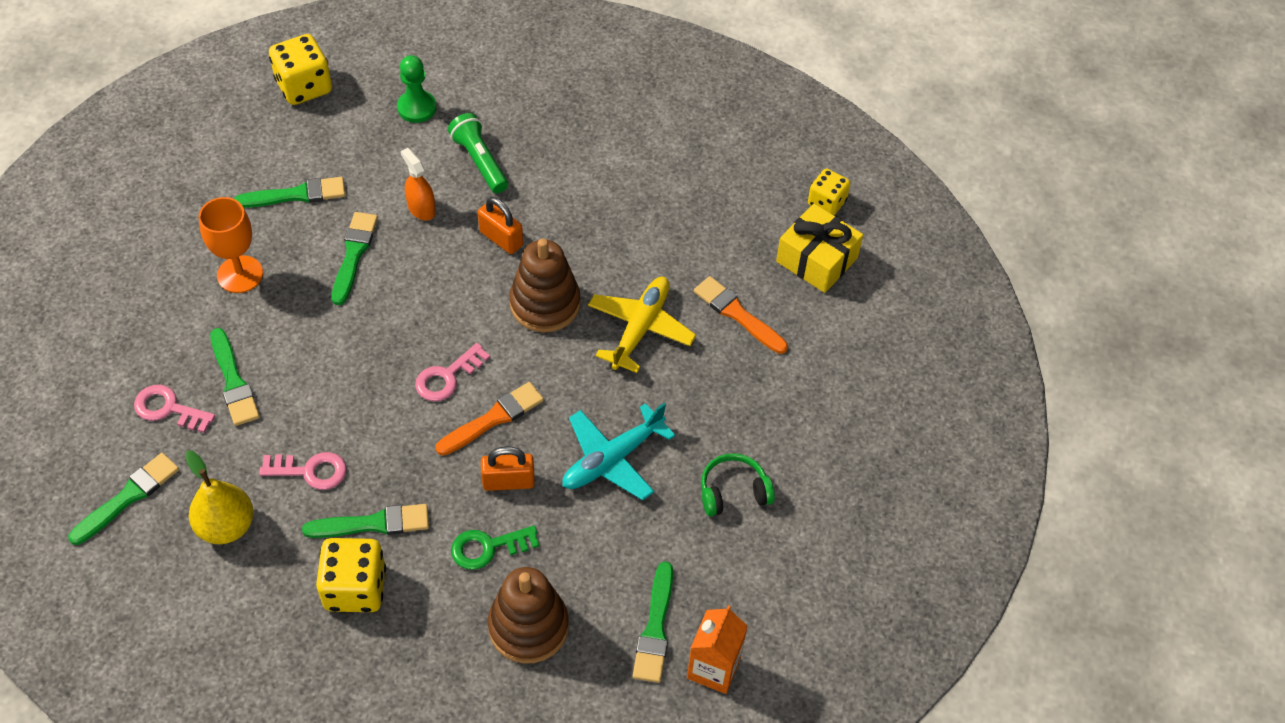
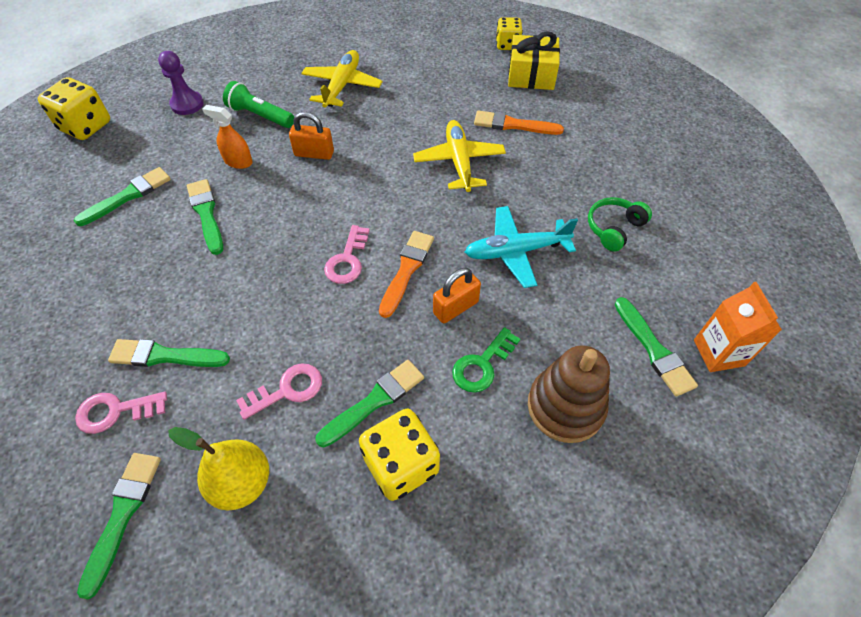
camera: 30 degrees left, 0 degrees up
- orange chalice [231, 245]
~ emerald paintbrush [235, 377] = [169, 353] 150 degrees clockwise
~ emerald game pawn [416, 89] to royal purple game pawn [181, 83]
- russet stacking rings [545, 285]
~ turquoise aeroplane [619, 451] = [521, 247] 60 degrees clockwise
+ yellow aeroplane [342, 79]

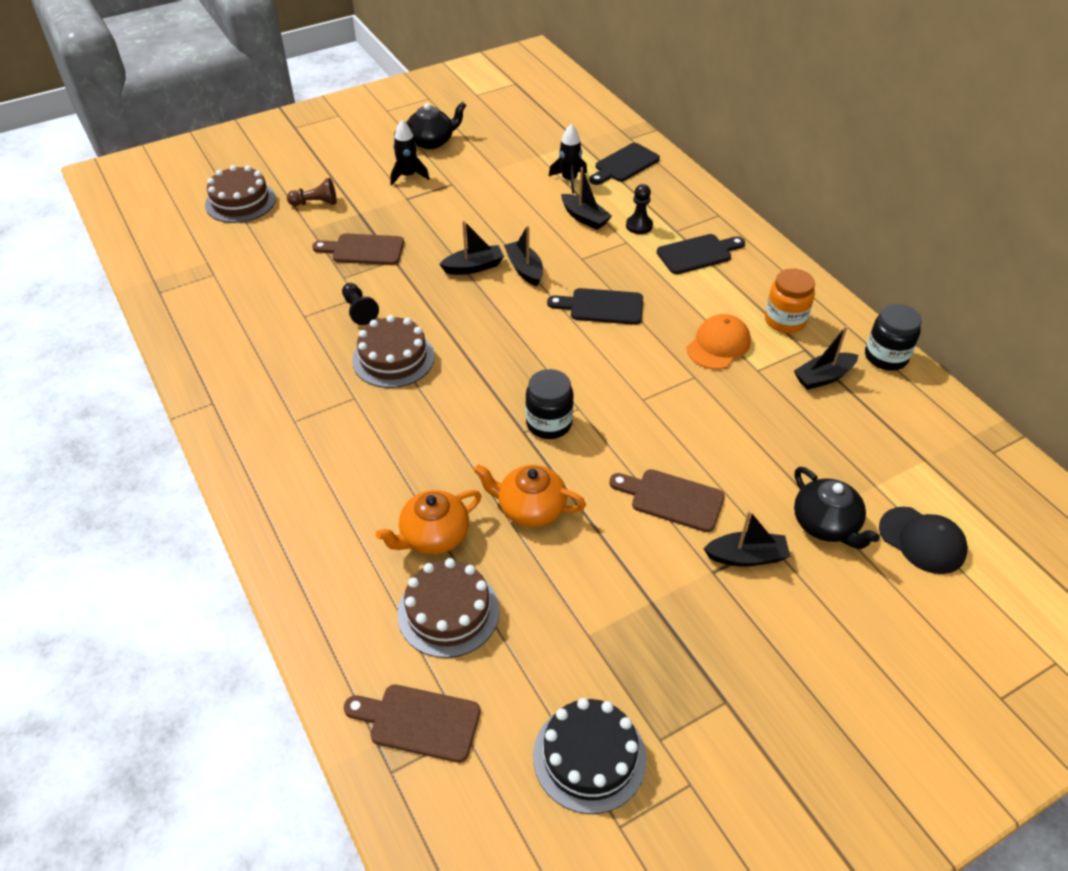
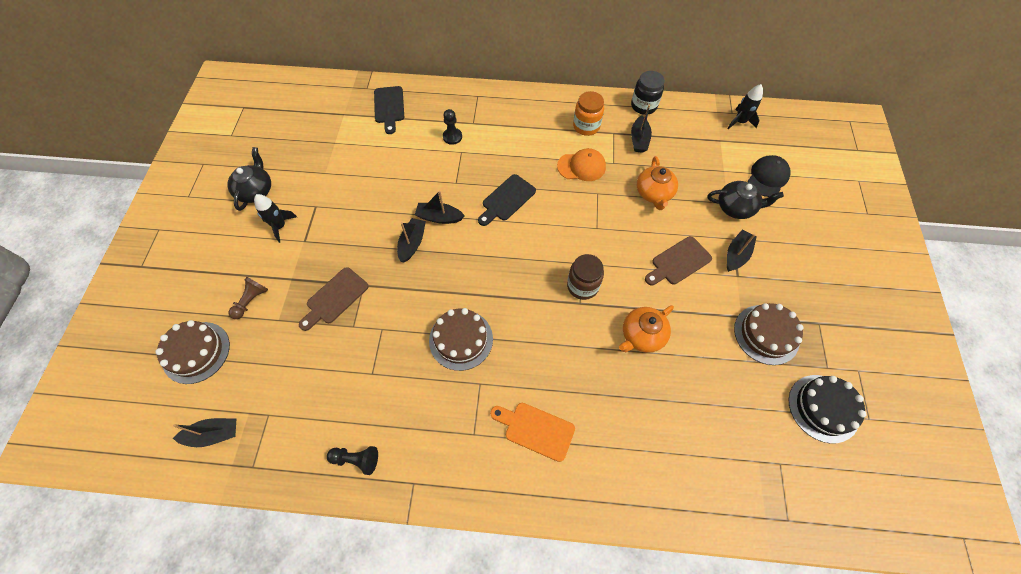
camera: 55 degrees left, 15 degrees up
~ jet-black game pawn [360, 304] to [352, 460]
- russet bread board [412, 724]
~ orange tea pot [429, 522] to [657, 183]
~ russet layer cake [448, 608] to [769, 334]
~ jet-black jar [549, 404] to russet jar [585, 277]
~ jet-black spaceship [568, 159] to [745, 106]
~ jet-black boat [586, 198] to [204, 432]
- jet-black bread board [701, 254]
~ orange peaked cap [719, 341] = [581, 164] 105 degrees clockwise
~ jet-black peaked cap [923, 540] = [769, 176] 45 degrees counterclockwise
+ orange bread board [532, 432]

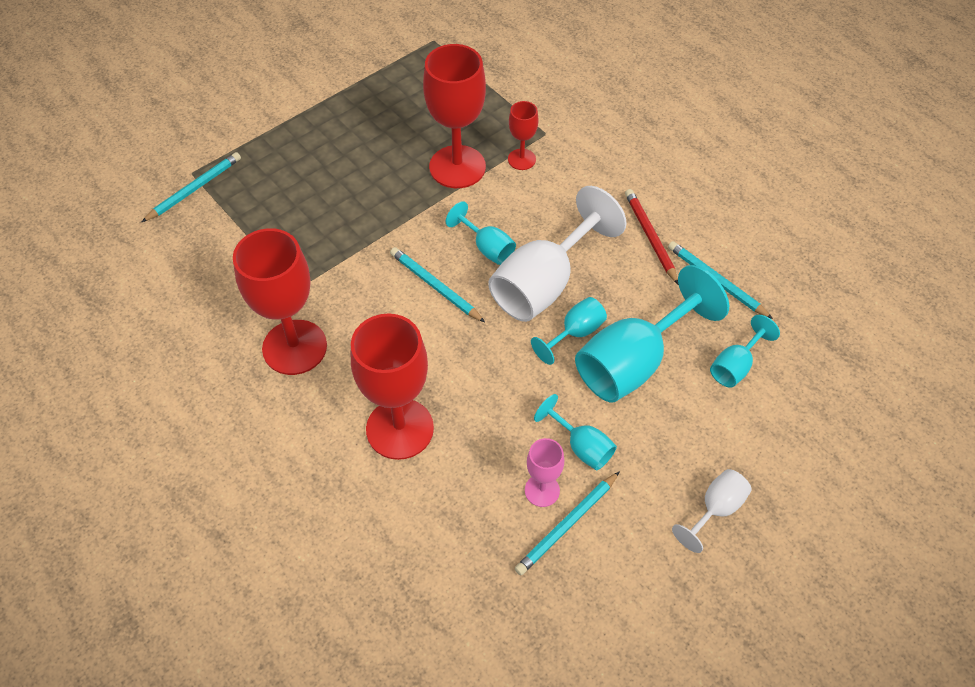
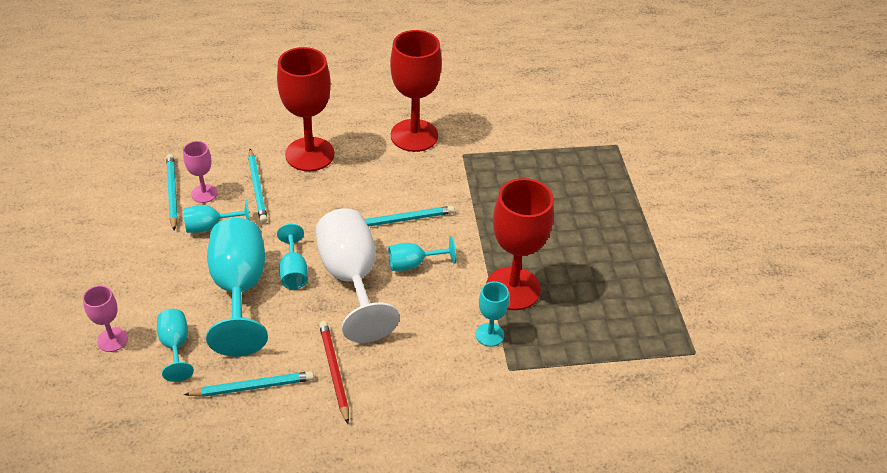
camera: 120 degrees right, 10 degrees down
~ turquoise lead pencil [191, 187] to [258, 186]
~ scarlet chalice [523, 135] to turquoise chalice [492, 314]
~ scarlet lead pencil [652, 237] = [334, 372] 120 degrees counterclockwise
- snow-white chalice [712, 511]
+ rose-pink chalice [105, 318]

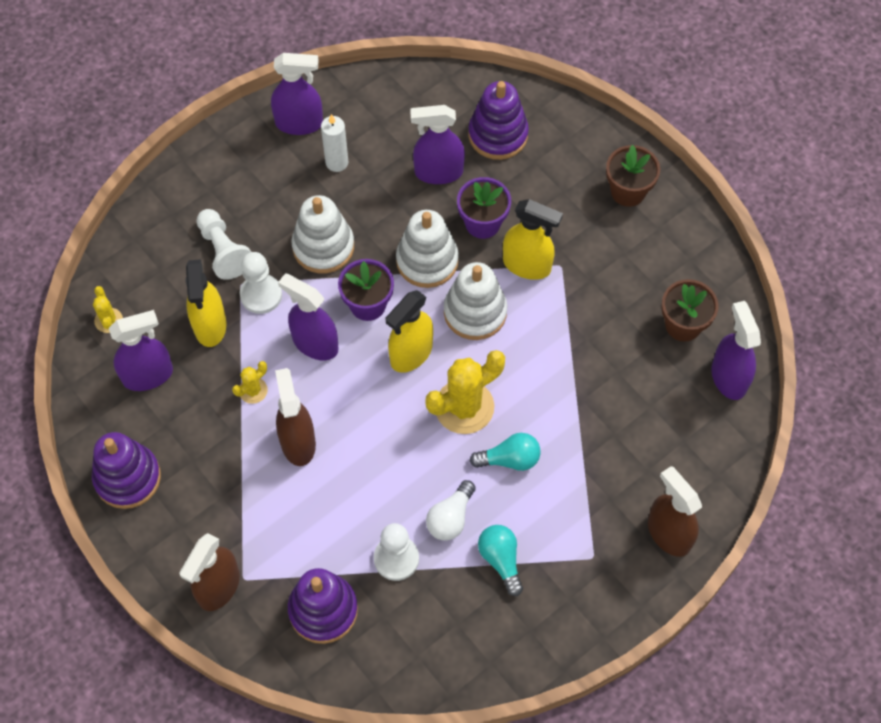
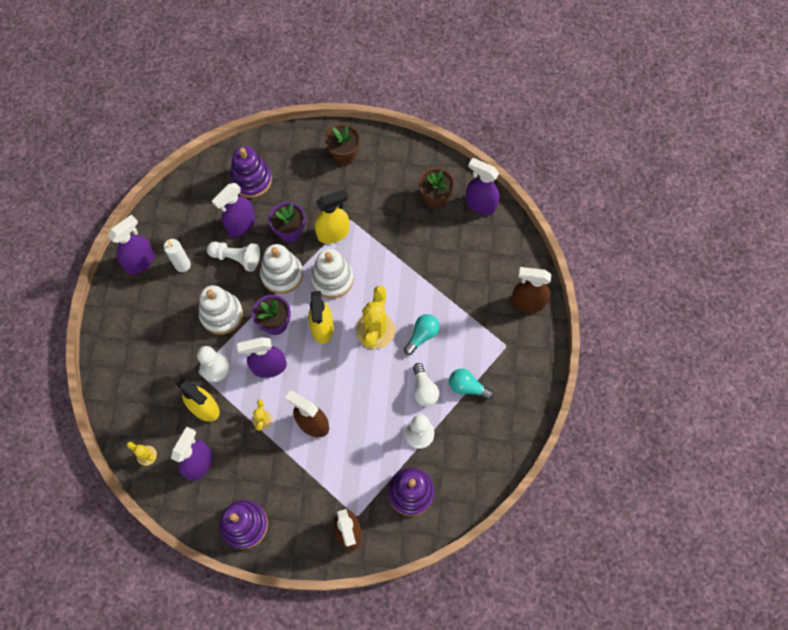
camera: 45 degrees left, 5 degrees up
~ snow-white game pawn [224, 244] to [233, 256]

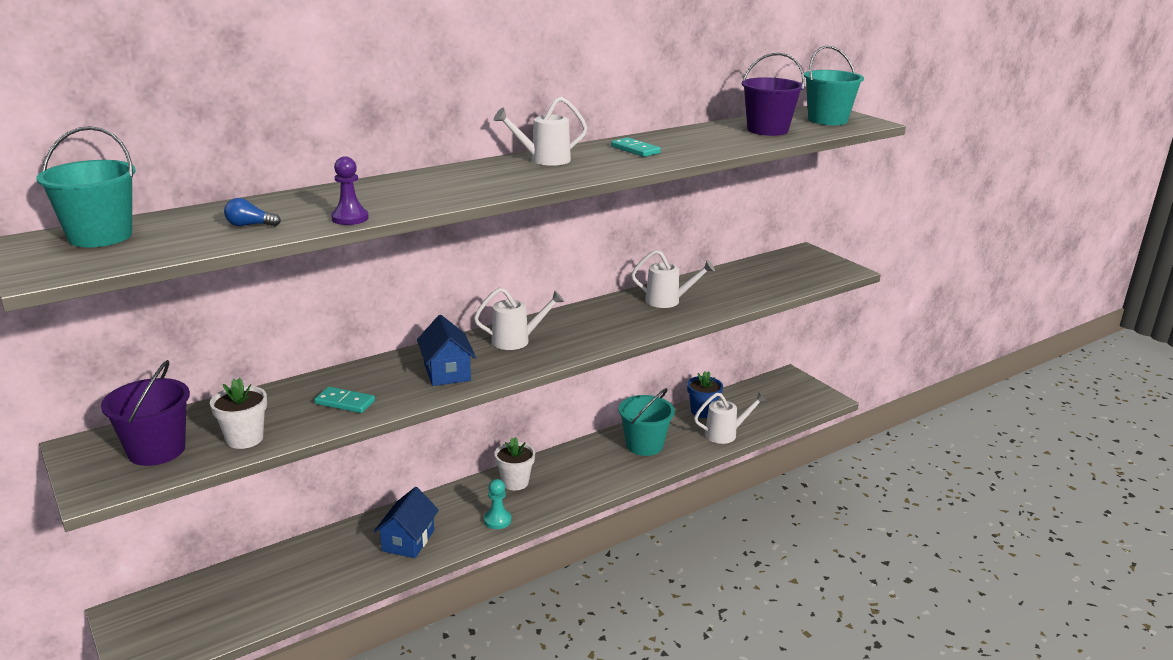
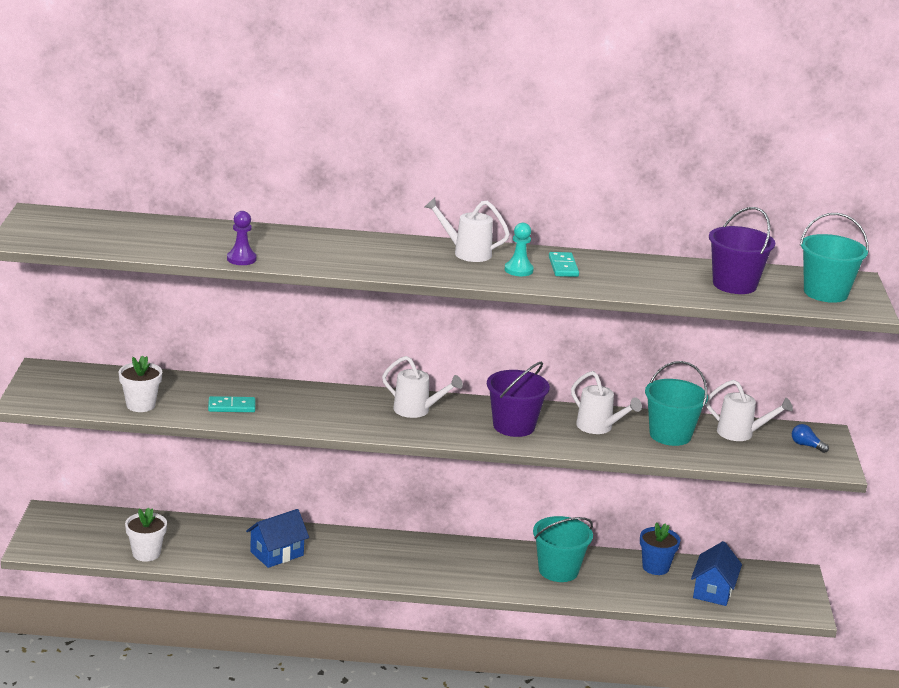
camera: 35 degrees right, 0 degrees up
~ turquoise bucket [86, 186] to [676, 403]
~ royal purple bucket [145, 413] to [518, 399]
~ cobalt bulb [252, 212] to [810, 438]
~ turquoise domino [344, 400] = [231, 404] 60 degrees counterclockwise
~ cobalt house [446, 350] to [716, 573]
~ turquoise game pawn [497, 504] to [519, 249]
~ snow-white potted plant [514, 463] to [146, 534]
~ snow-white watering can [730, 418] to [749, 410]

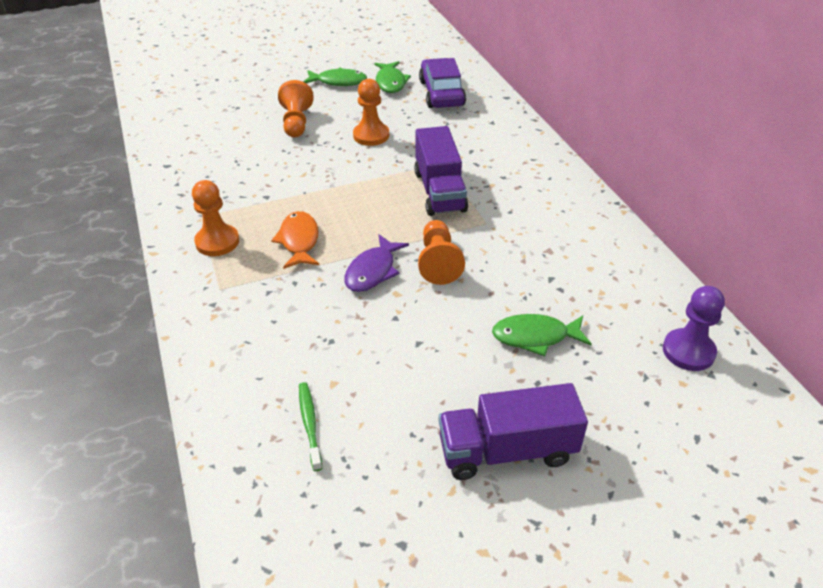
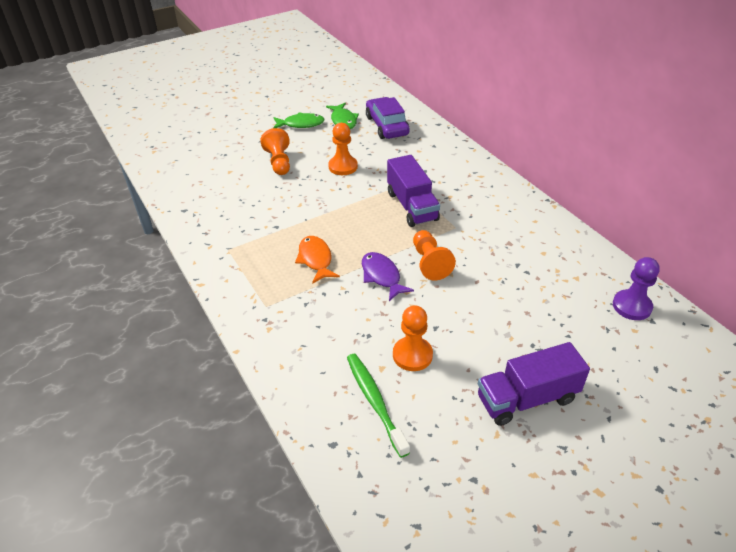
camera: 10 degrees left, 0 degrees up
~ orange game pawn [215, 218] to [413, 338]
~ emerald tooth brush [310, 426] = [378, 406] x1.56
~ royal purple fish [376, 263] = [388, 276] 135 degrees clockwise
- emerald fish [542, 335]

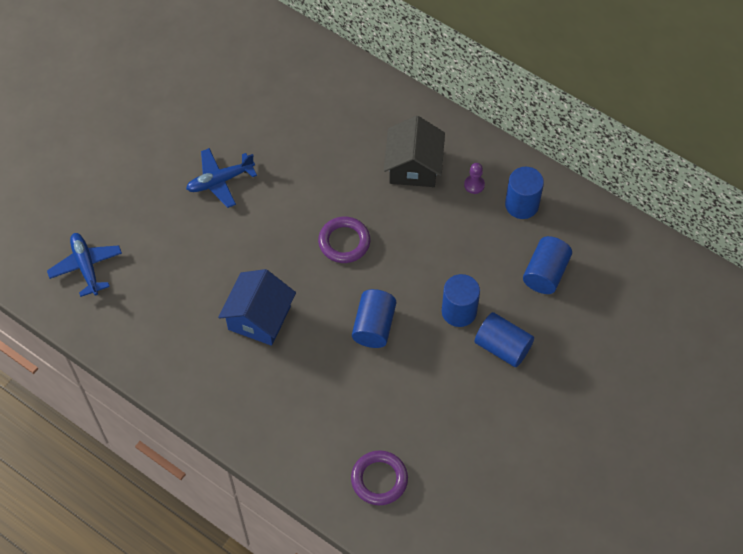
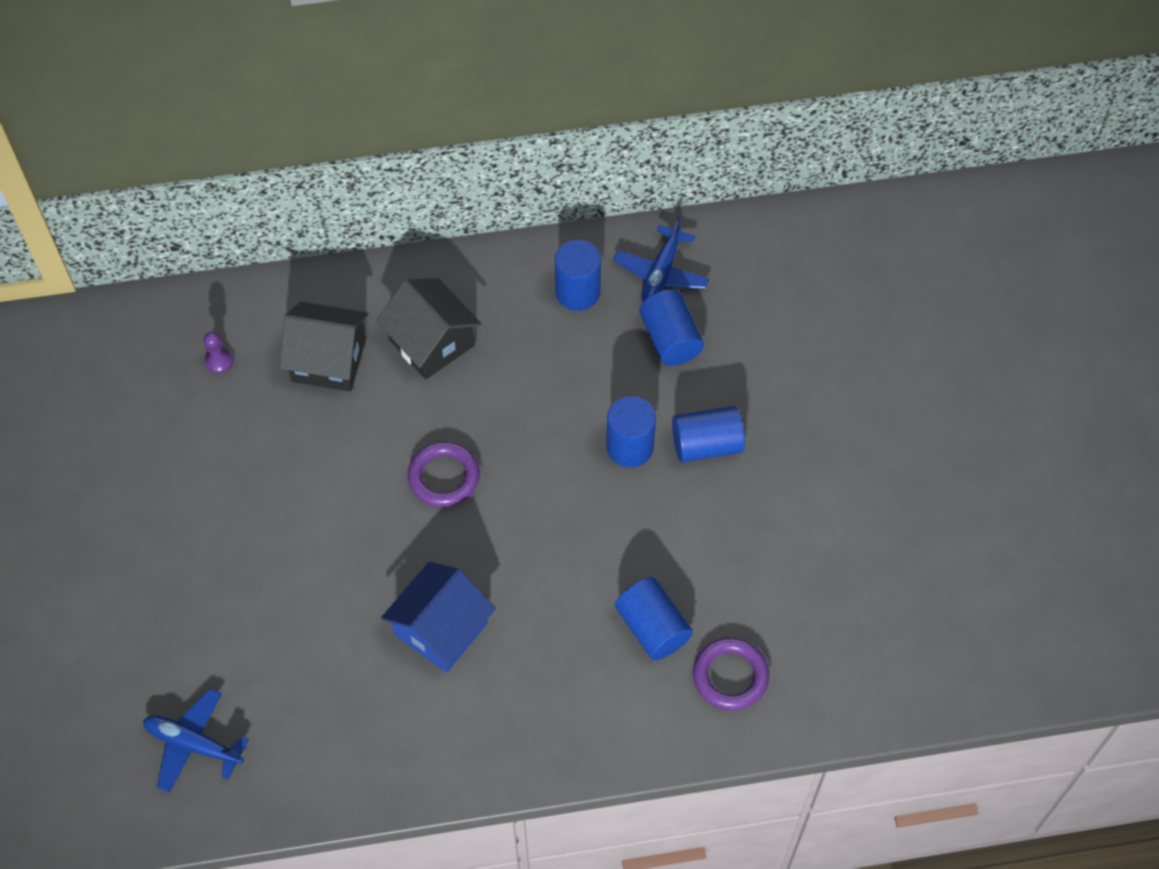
camera: 45 degrees left, 0 degrees up
~ cobalt aeroplane [221, 178] to [661, 258]
~ cobalt house [257, 307] = [438, 617] 60 degrees clockwise
~ cobalt cylinder [374, 318] to [654, 618]
~ royal purple game pawn [474, 178] to [218, 353]
+ jet-black house [324, 346]

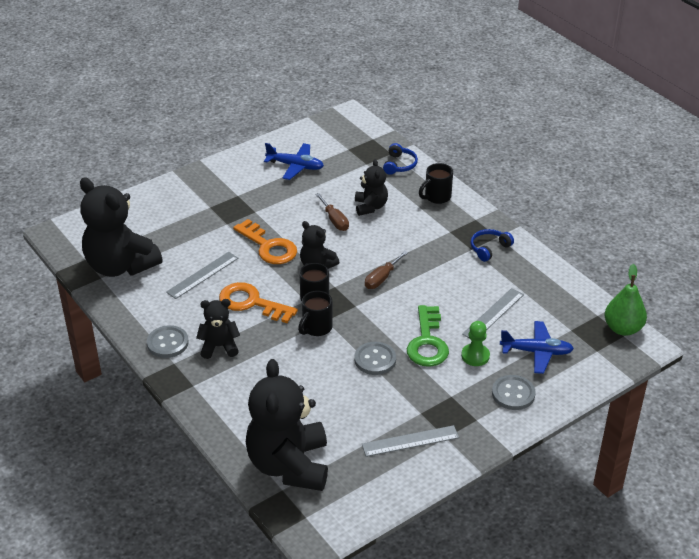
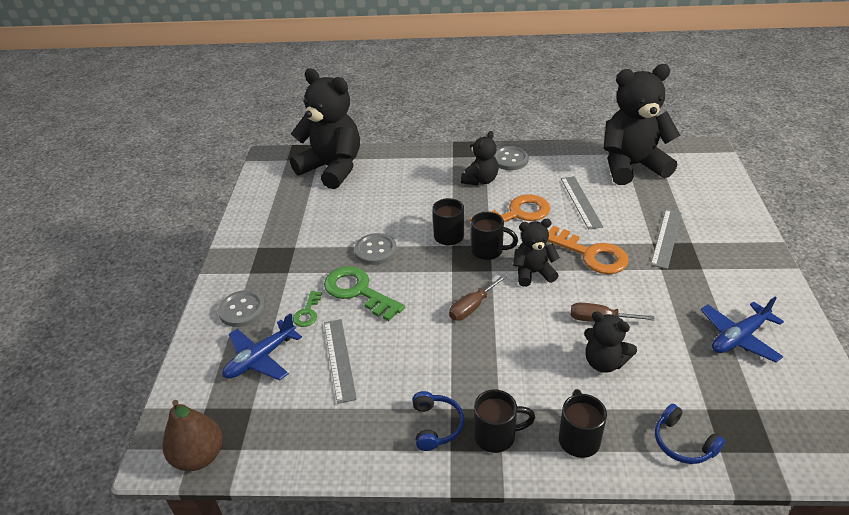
camera: 130 degrees right, 0 degrees up
~ orange latchkey [265, 241] = [588, 250] 135 degrees counterclockwise
~ gray straightedge [410, 441] to [666, 239]
~ russet hand screwdriver [386, 270] = [478, 298] 120 degrees counterclockwise
~ emerald game pawn [475, 343] to emerald latchkey [307, 309]
~ emerald pear fruit [626, 300] to russet pear fruit [193, 435]
+ jet-black tea mug [505, 421]

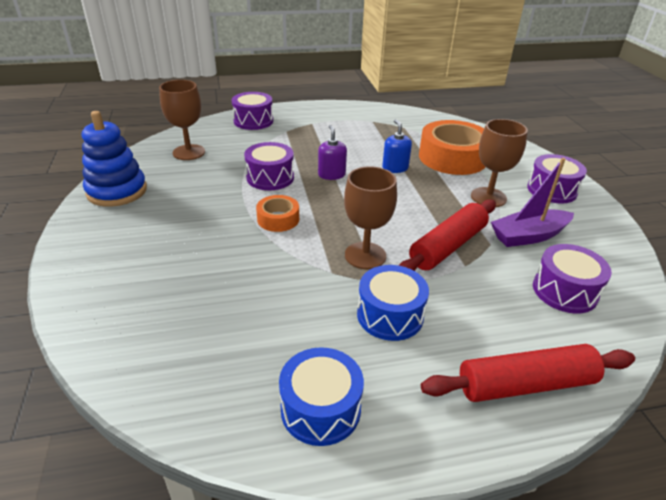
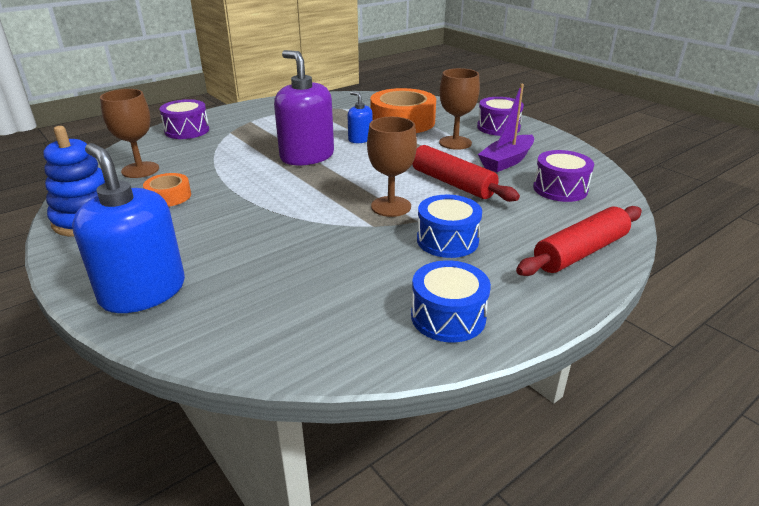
camera: 25 degrees left, 5 degrees down
- royal purple toy drum [269, 166]
~ orange roll of tape [277, 213] to [167, 190]
~ royal purple soap pump [332, 152] = [304, 107] x2.02
~ scarlet pastry roller [447, 235] = [466, 173] 60 degrees counterclockwise
+ cobalt soap pump [128, 228]

